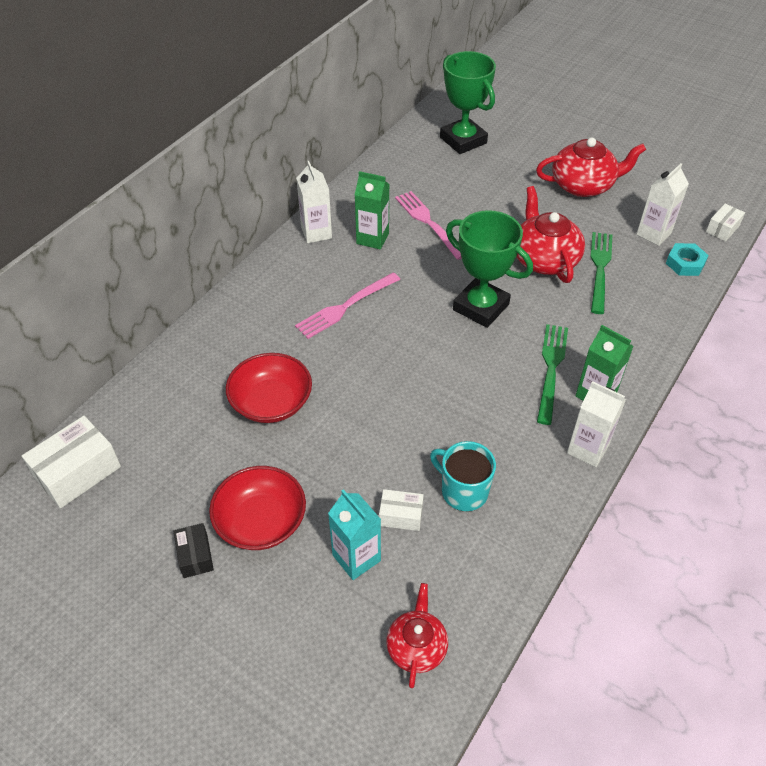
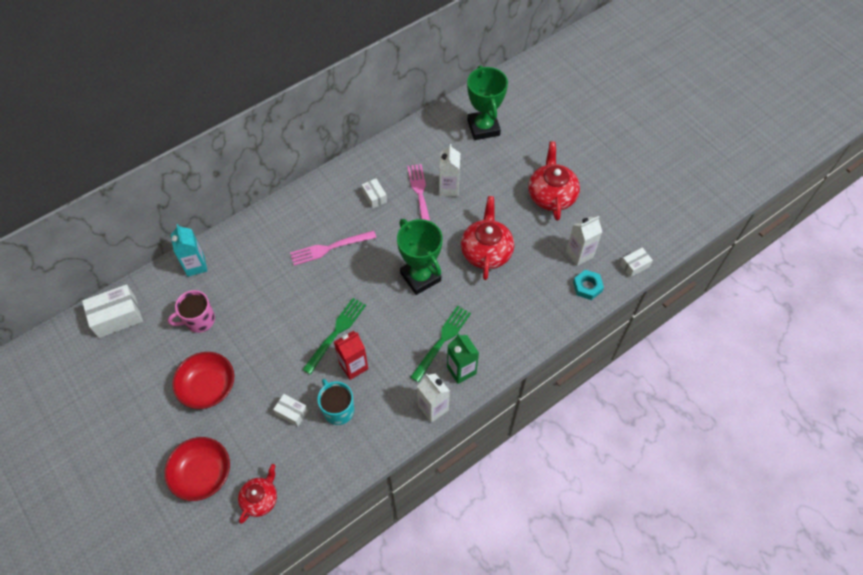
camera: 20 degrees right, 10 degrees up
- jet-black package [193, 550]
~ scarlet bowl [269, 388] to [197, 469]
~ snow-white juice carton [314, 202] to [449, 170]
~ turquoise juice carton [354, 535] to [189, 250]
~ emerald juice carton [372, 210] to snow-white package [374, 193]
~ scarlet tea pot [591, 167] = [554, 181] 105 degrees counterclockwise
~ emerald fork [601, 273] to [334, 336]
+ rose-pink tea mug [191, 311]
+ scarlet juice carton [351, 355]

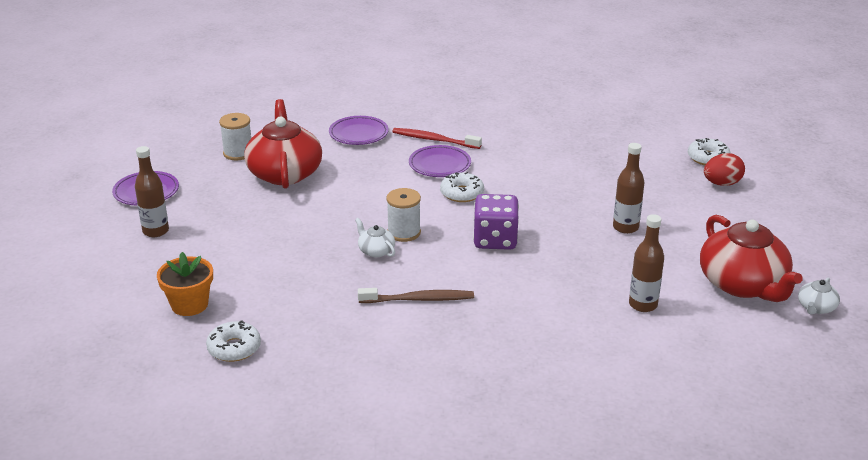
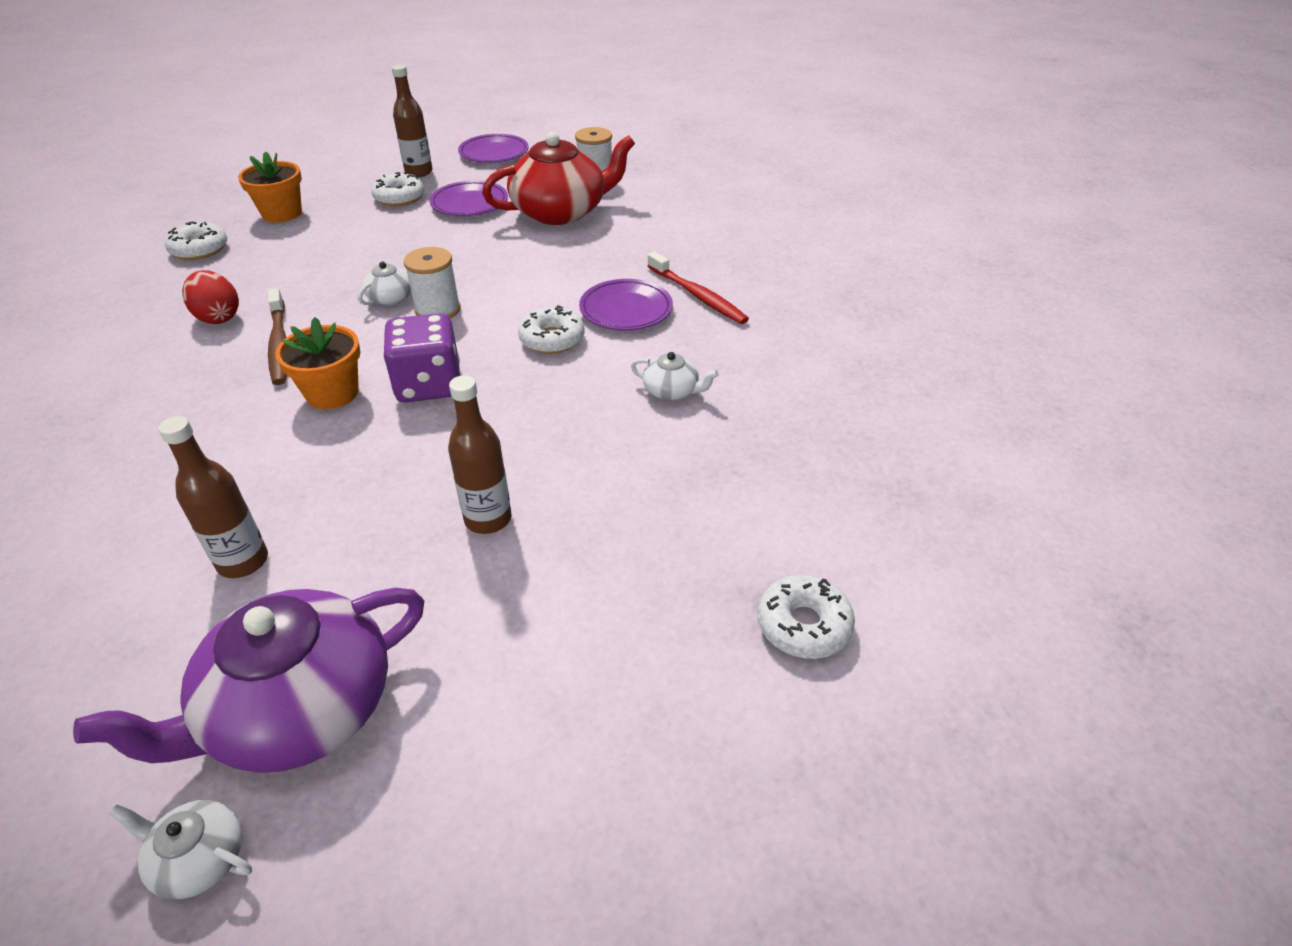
camera: 75 degrees right, 10 degrees up
~ royal purple plate [359, 130] to [469, 198]
~ scarlet tooth brush [437, 138] = [698, 288] 135 degrees clockwise
~ scarlet tea pot [751, 258] to royal purple tea pot [248, 680]
~ scarlet toy egg [724, 169] to [210, 297]
+ orange potted plant [317, 363]
+ snow-white doughnut [398, 189]
+ snow-white tea pot [675, 376]

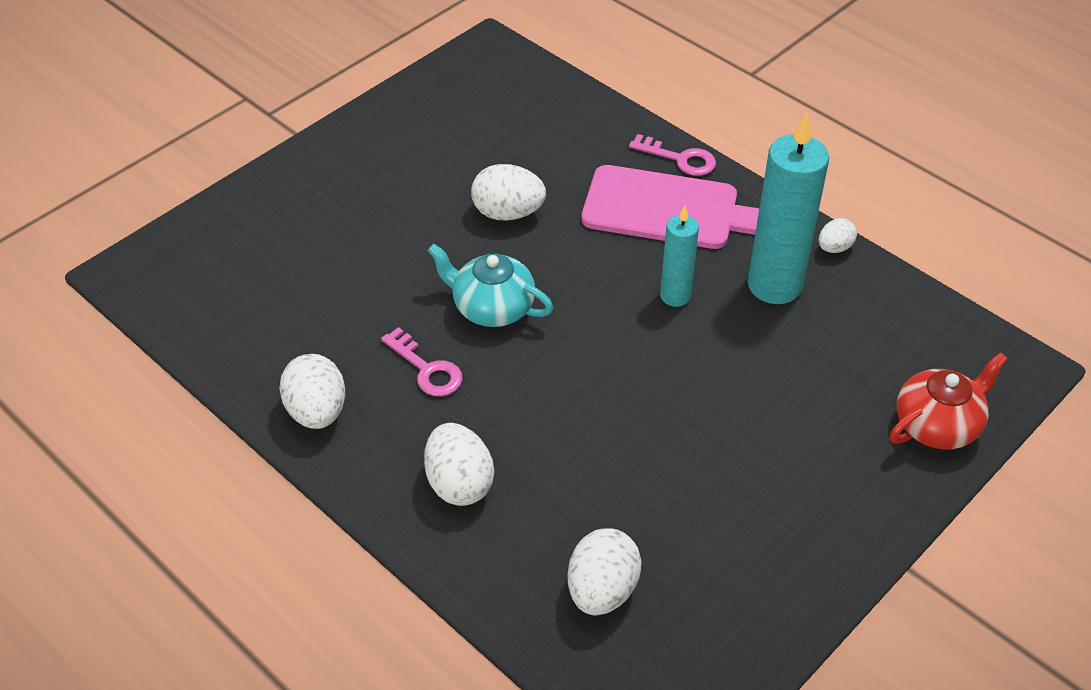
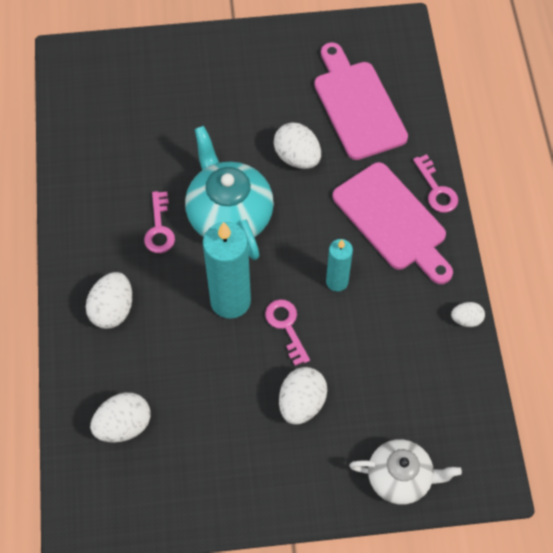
camera: 40 degrees right, 15 degrees up
~ snow-white toy egg [312, 391] to [303, 395]
~ turquoise tea pot [490, 285] = [229, 193] x1.51
~ turquoise candle [788, 208] to [227, 270]
~ scarlet tea pot [949, 400] to snow-white tea pot [405, 472]
+ rose-pink latchkey [287, 332]
+ rose-pink bread board [361, 101]

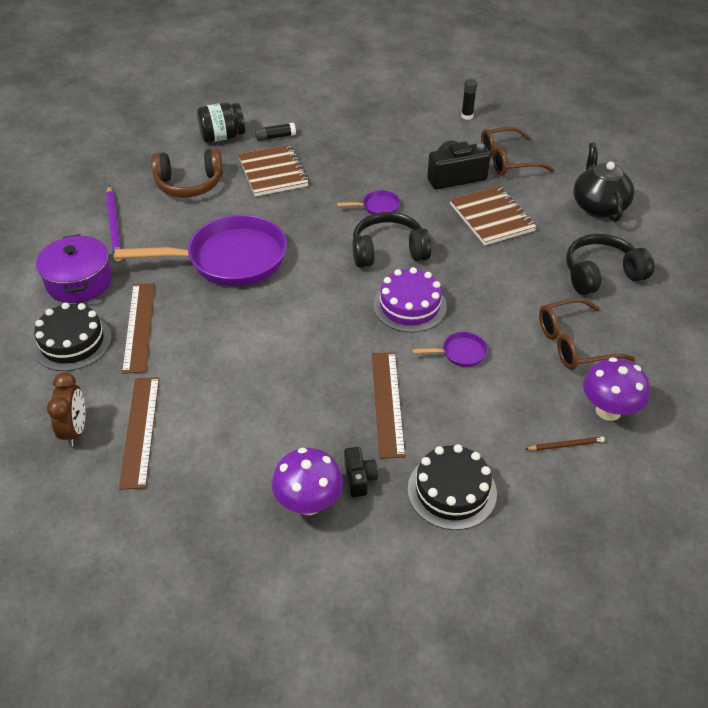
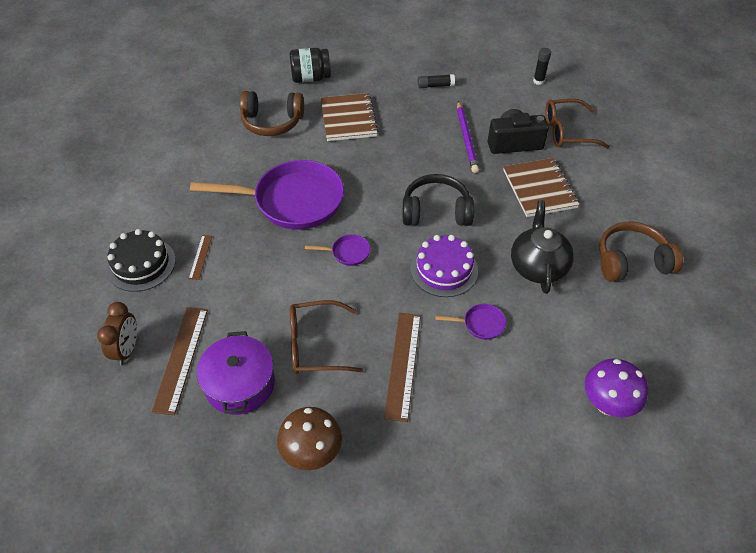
camera: 10 degrees right, 5 degrees up
~ royal purple stockpot [74, 268] to [236, 373]
~ royal purple lead pencil [113, 223] to [468, 137]
~ russet straightedge [138, 328] = [200, 257] x0.52
~ jet-black stick of glue [275, 131] to [436, 81]
~ royal purple mushroom [307, 481] to russet mushroom [309, 438]
~ royal purple frying pan [368, 202] to [337, 250]
- jet-black photo camera [361, 472]
- jet-black layer cake [452, 487]
- russet lead pencil [565, 444]
~ russet spectacles [587, 334] to [326, 337]
~ jet-black headset [610, 264] to russet headset [641, 252]
~ jet-black tea pot [603, 182] to [542, 247]

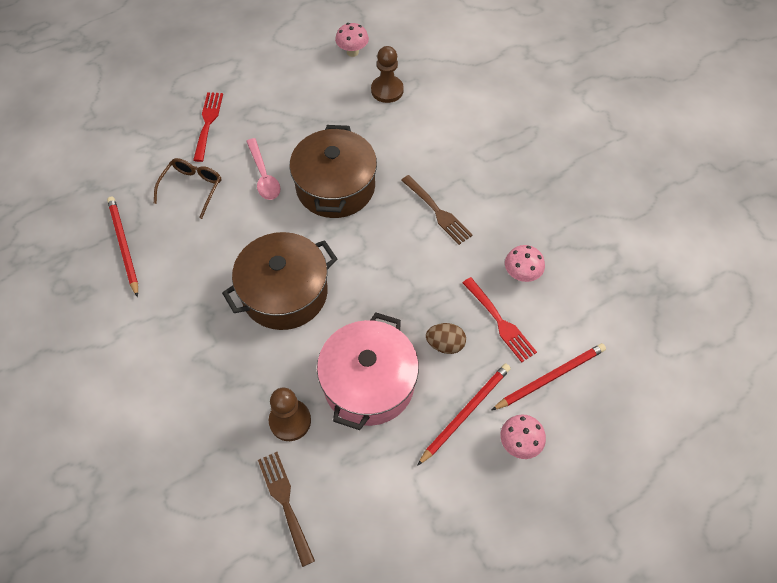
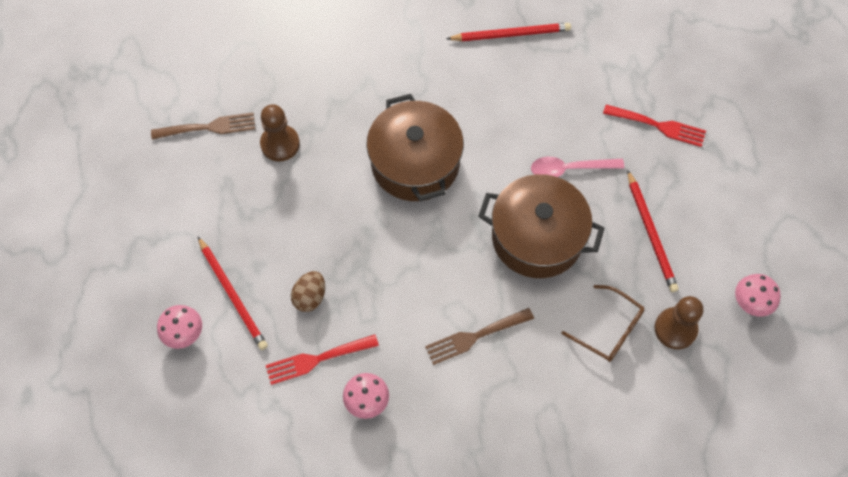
camera: 105 degrees right, 5 degrees up
~ russet spectacles [187, 188] to [603, 323]
- rose-pink stockpot [368, 371]
~ scarlet lead pencil [549, 376] to [653, 231]

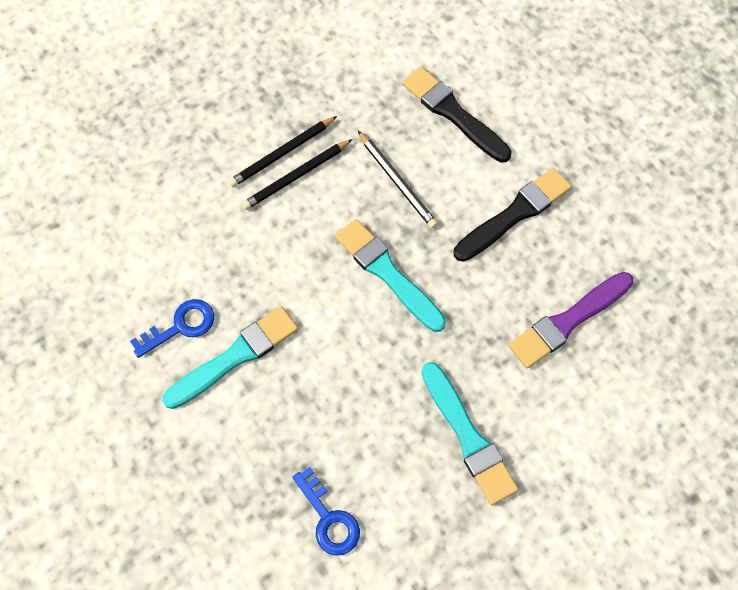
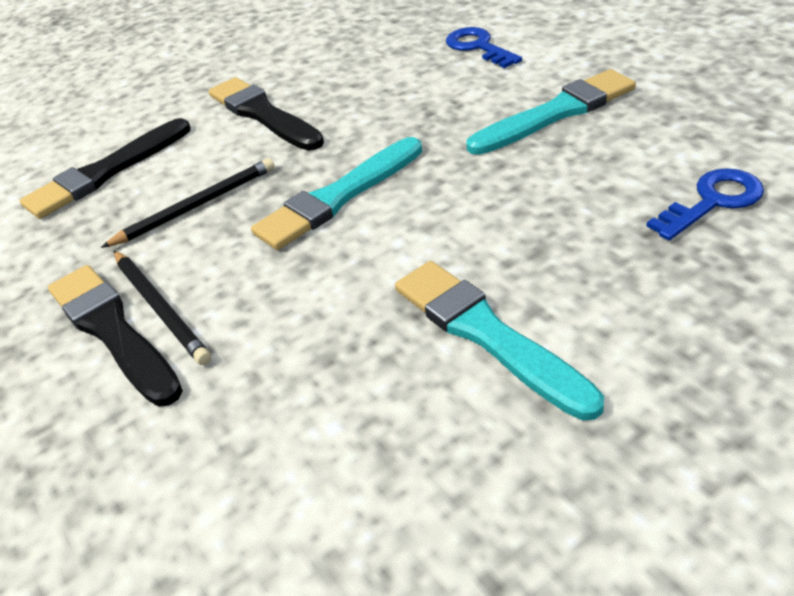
camera: 85 degrees left, 25 degrees down
~ cobalt latchkey [172, 328] to [484, 47]
~ jet-black lead pencil [282, 152] to jet-black paintbrush [115, 336]
- royal purple paintbrush [571, 320]

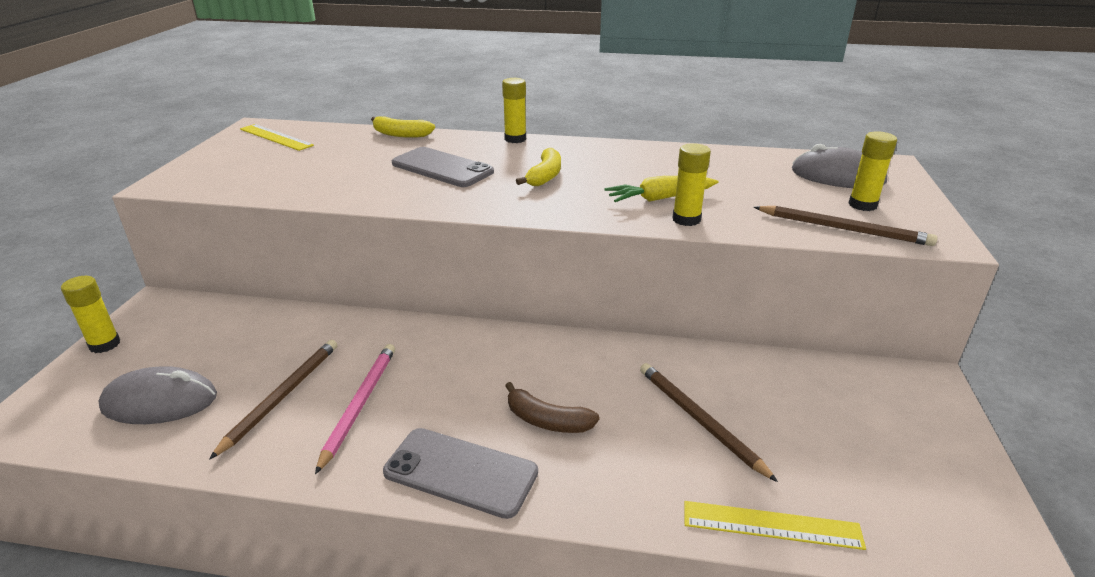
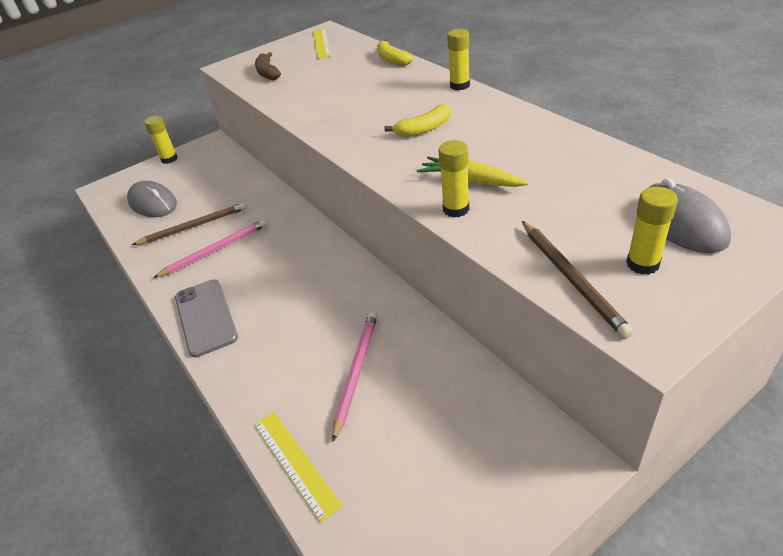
camera: 50 degrees right, 10 degrees up
- gray mobile phone [443, 167]
~ russet banana [552, 407] to [268, 66]
~ russet lead pencil [709, 422] to rose-pink lead pencil [355, 376]

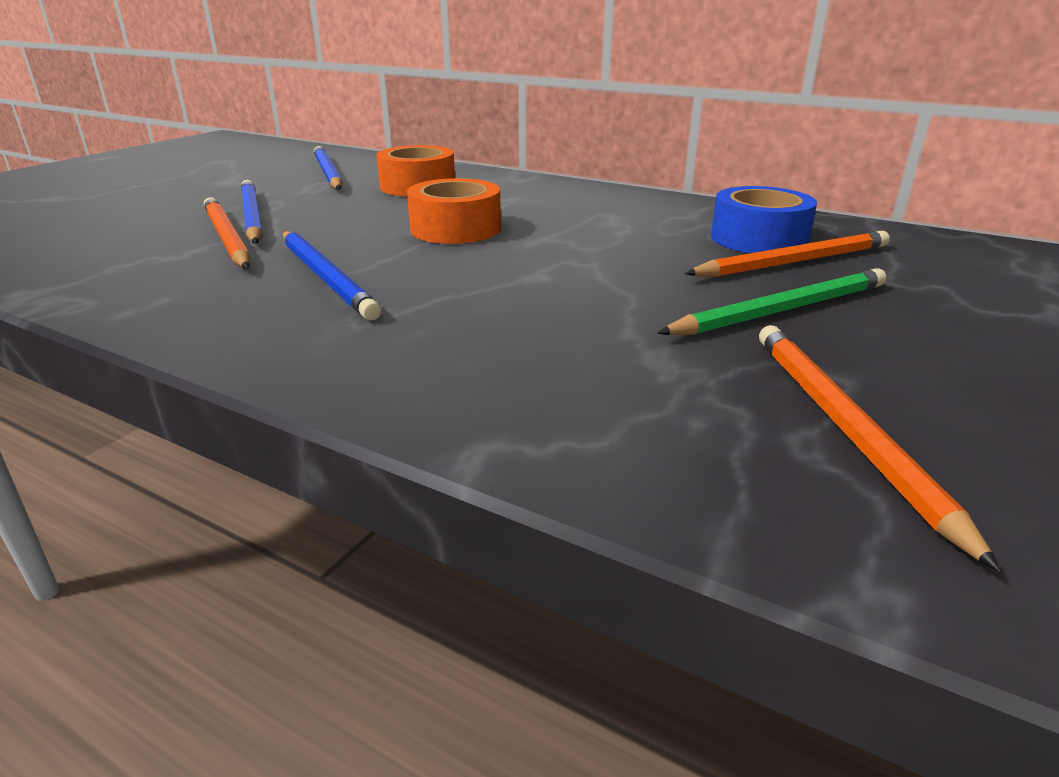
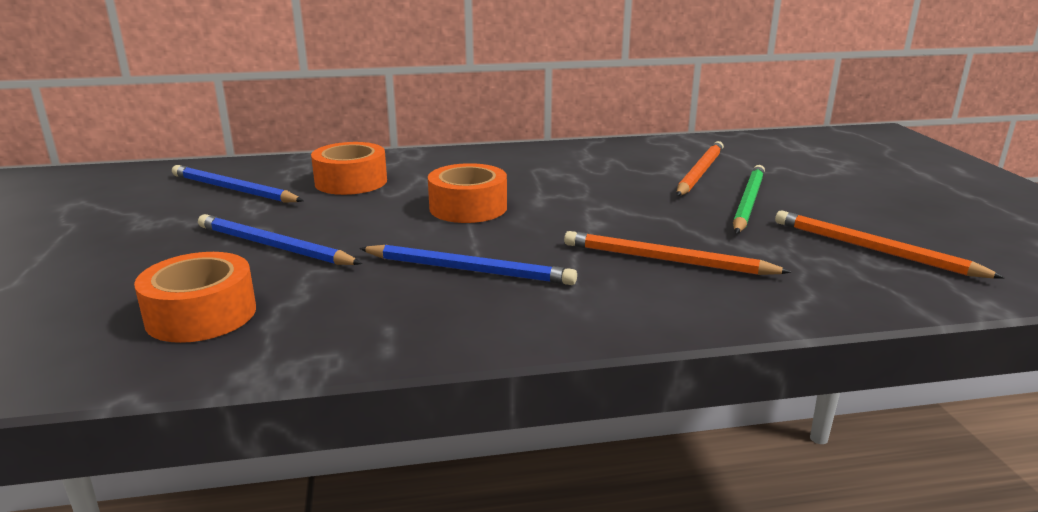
camera: 40 degrees left, 5 degrees down
~ orange lead pencil [227, 233] to [677, 253]
- cobalt roll of tape [764, 219]
+ orange roll of tape [195, 297]

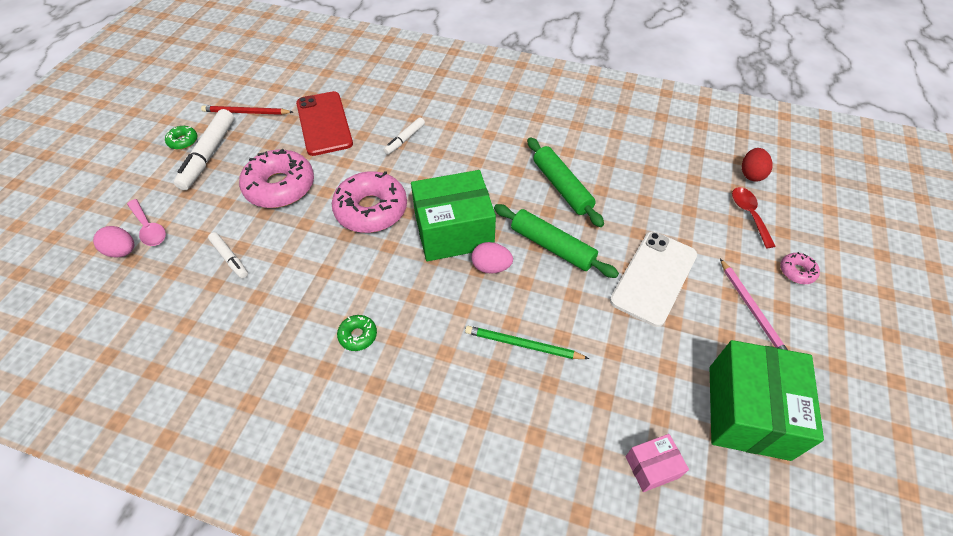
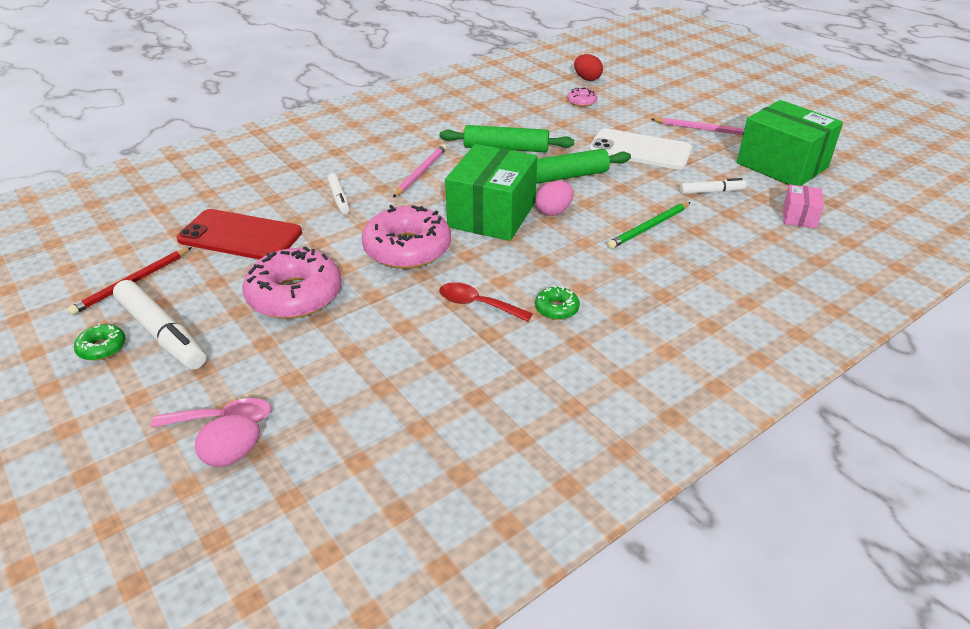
camera: 55 degrees left, 15 degrees down
~ snow-white marker pen [228, 255] to [713, 186]
~ snow-white mobile phone [653, 279] = [640, 149] 45 degrees counterclockwise
~ scarlet tablespoon [754, 217] to [486, 302]
~ rose-pink doughnut [800, 268] to [582, 97]
+ rose-pink lead pencil [420, 170]

